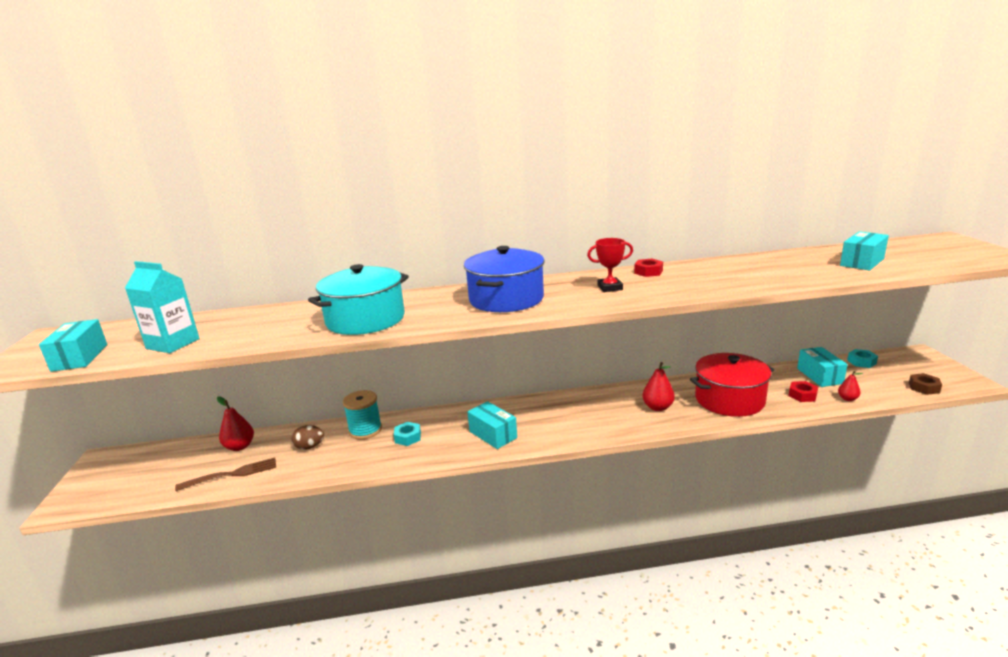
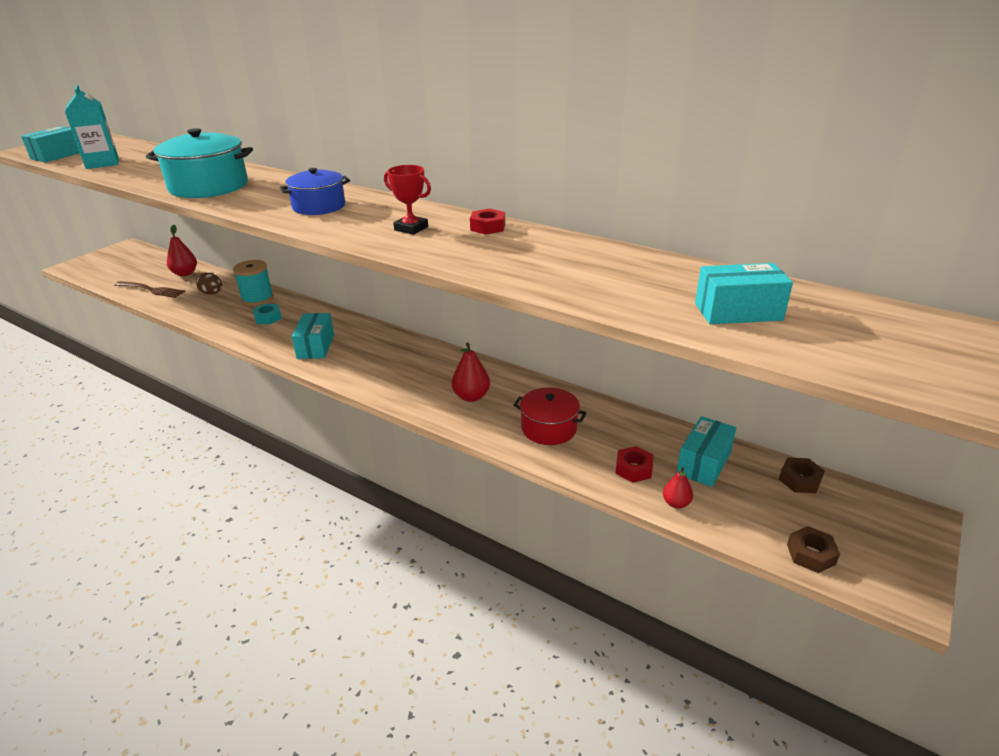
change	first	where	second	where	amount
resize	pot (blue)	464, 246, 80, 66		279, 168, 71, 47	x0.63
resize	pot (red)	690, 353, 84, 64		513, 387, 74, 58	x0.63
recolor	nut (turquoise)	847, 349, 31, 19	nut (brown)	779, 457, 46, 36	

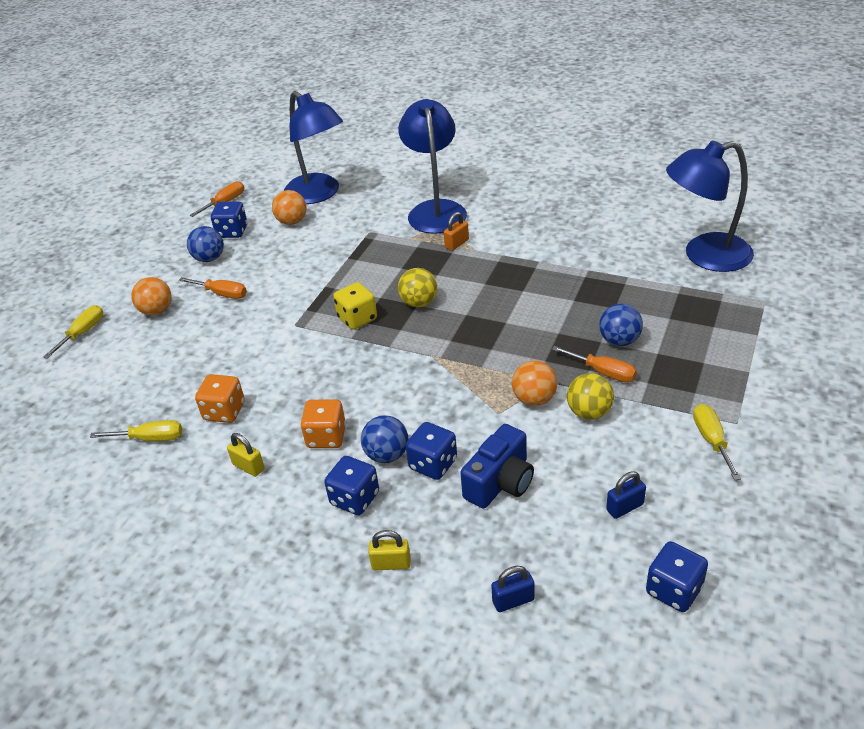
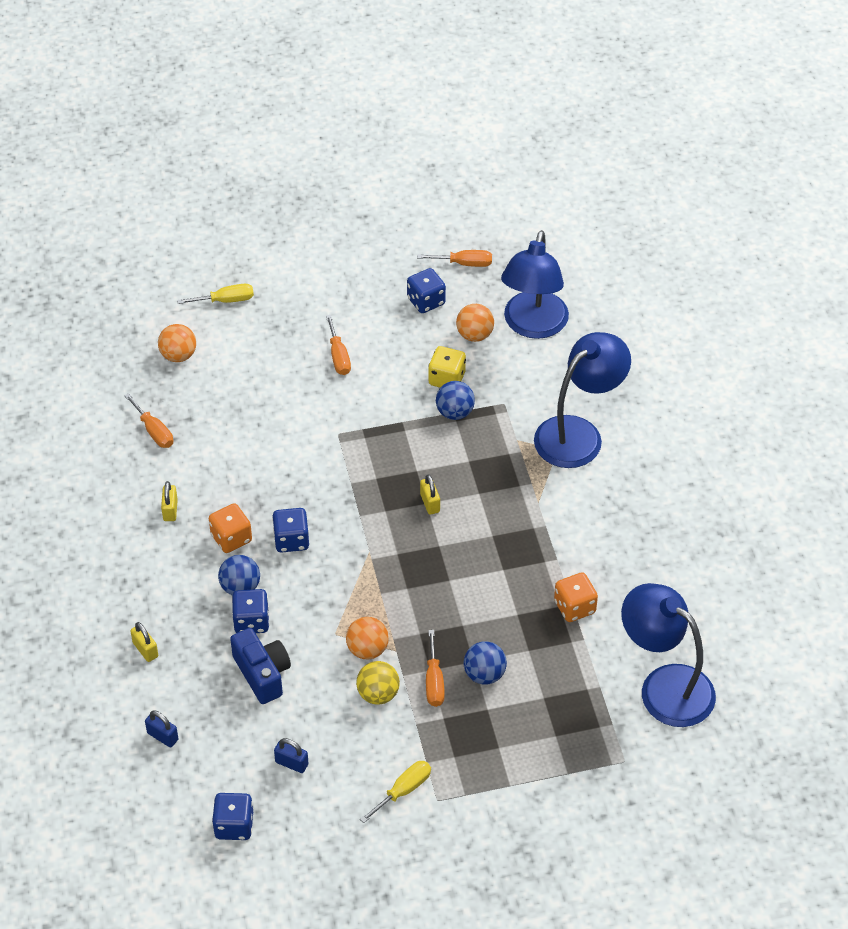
change	first	where	second	where	amount
recolor	screwdriver (yellow)	90, 420, 92, 21	screwdriver (orange)	125, 393, 48, 55	
move	ball (orange)	131, 277, 41, 38		158, 324, 38, 38	
move	ball (blue)	187, 226, 37, 36		436, 381, 39, 39	
move	dice (orange)	195, 374, 50, 49		554, 572, 44, 50	
move	dice (blue)	324, 456, 55, 59		272, 508, 37, 45	
move	dice (yellow)	333, 282, 44, 48		428, 346, 38, 41	
replace	ball (yellow)	398, 268, 39, 39	padlock (yellow)	420, 474, 20, 41	
delete	padlock (orange)	444, 212, 25, 39			
rotate	camera (blue)	460, 424, 74, 85		230, 628, 61, 76	120 degrees counterclockwise

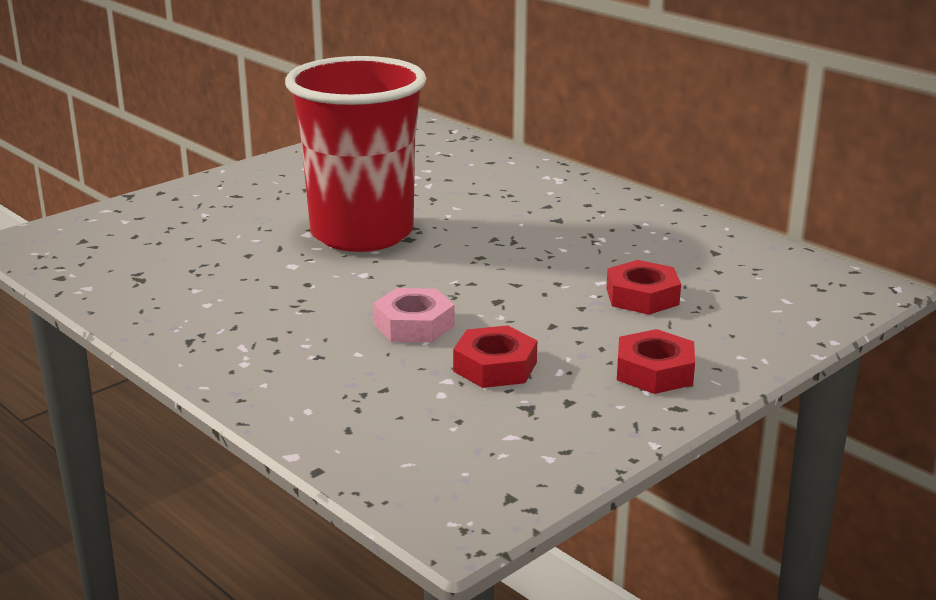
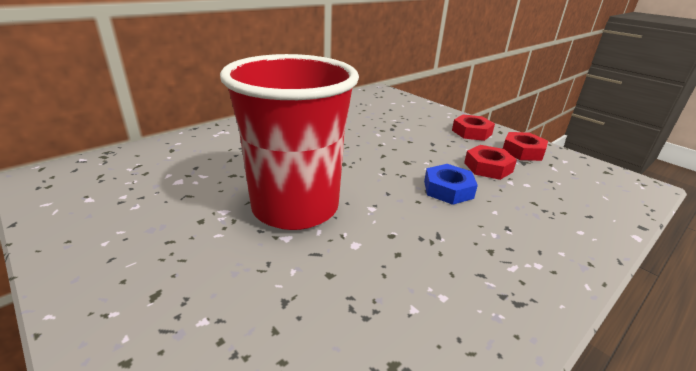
change	first	where	second	where	amount
recolor	nut (pink)	373, 288, 82, 54	nut (blue)	424, 164, 54, 41	
move	nut (red)	607, 260, 74, 55		503, 132, 45, 29	

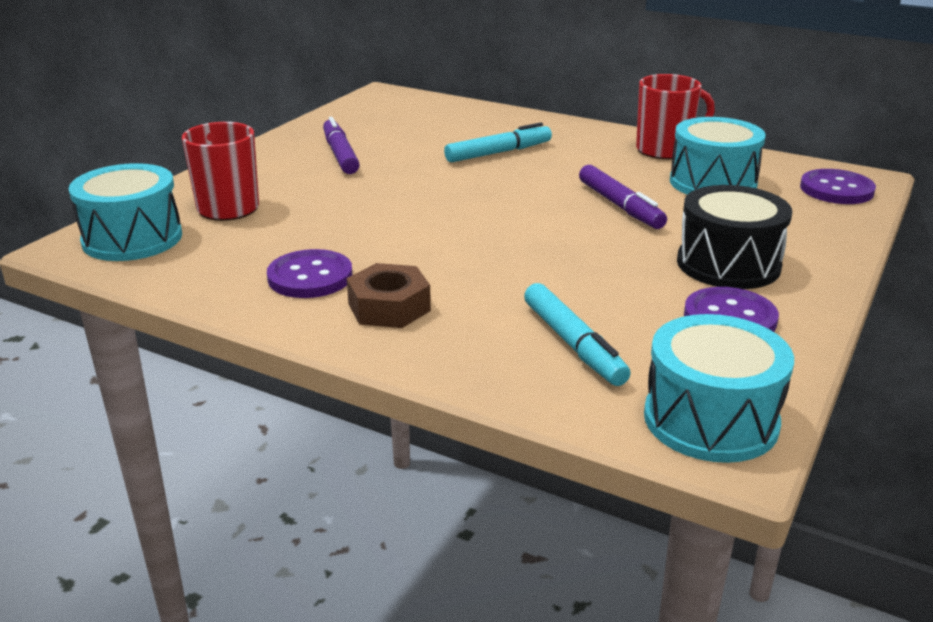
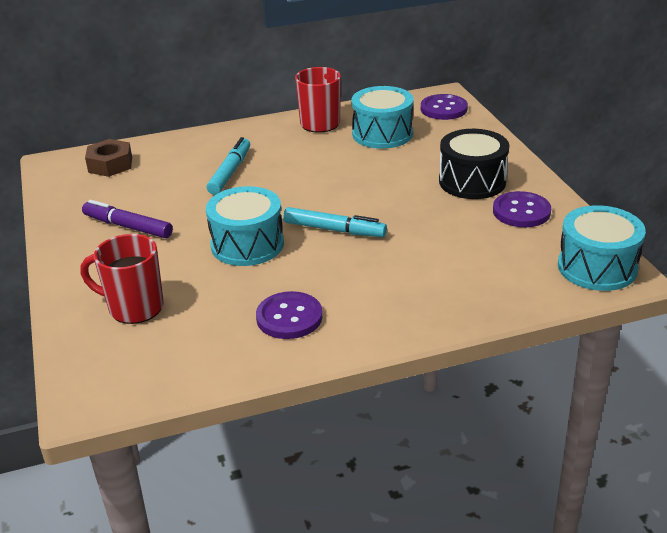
change	first	where	second	where	amount
move	drum (turquoise)	69, 163, 113, 98		206, 186, 78, 80	
move	nut (brown)	347, 263, 84, 65		85, 139, 47, 38	
move	marker (turquoise)	524, 283, 107, 103		283, 207, 104, 30	
delete	marker (purple)	579, 165, 88, 64			

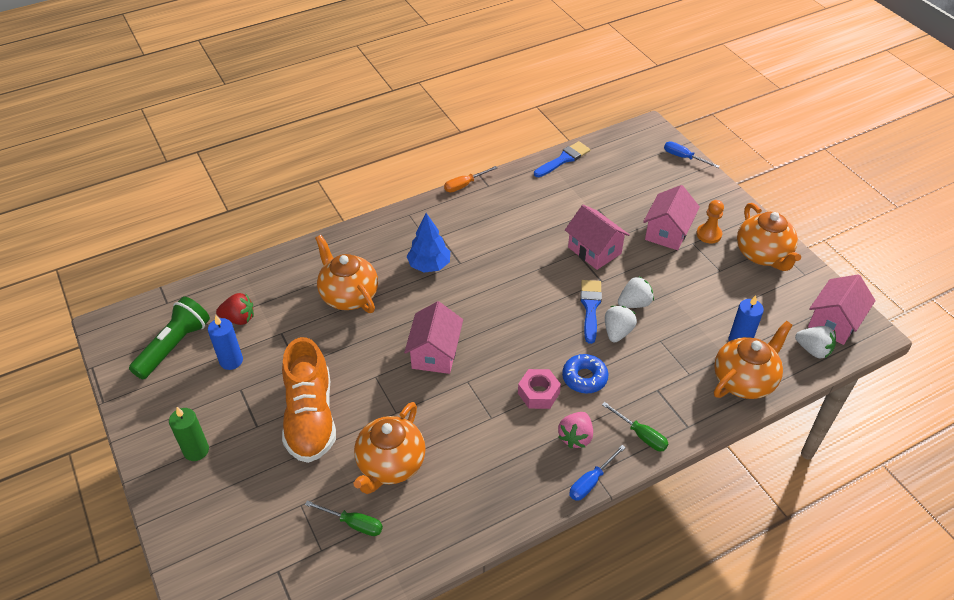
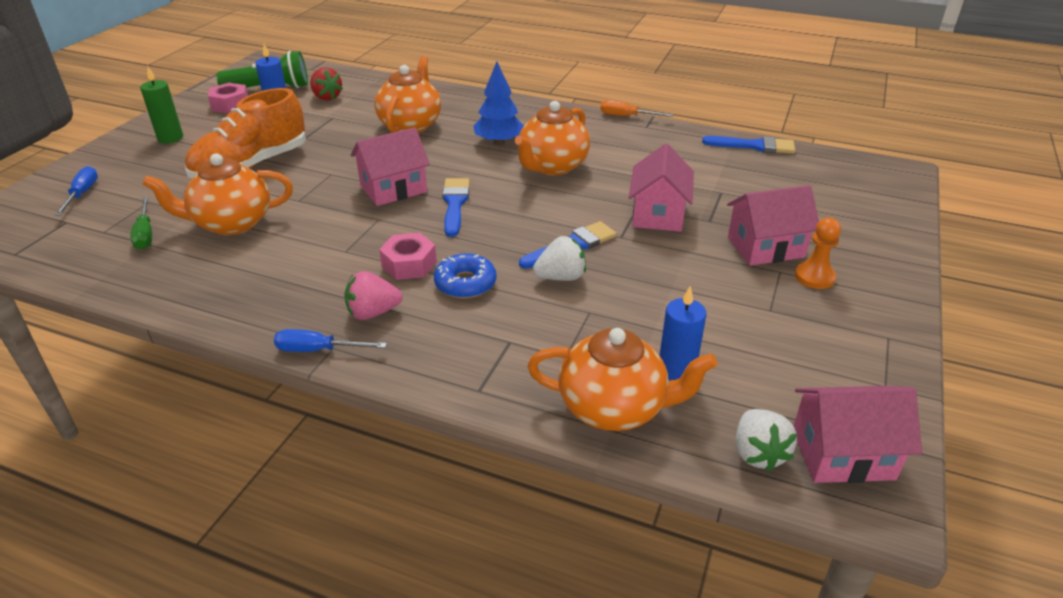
change	first	where	second	where	amount
delete	screwdriver (green)	602, 402, 67, 49			
delete	strawberry (white)	618, 276, 36, 32			
move	screwdriver (blue)	664, 141, 56, 27		54, 166, 44, 50	
move	teapot (orange)	737, 203, 64, 68		515, 101, 75, 74	
insert			nut (pink)	208, 83, 40, 30	
insert			brush (blue)	442, 178, 28, 59	

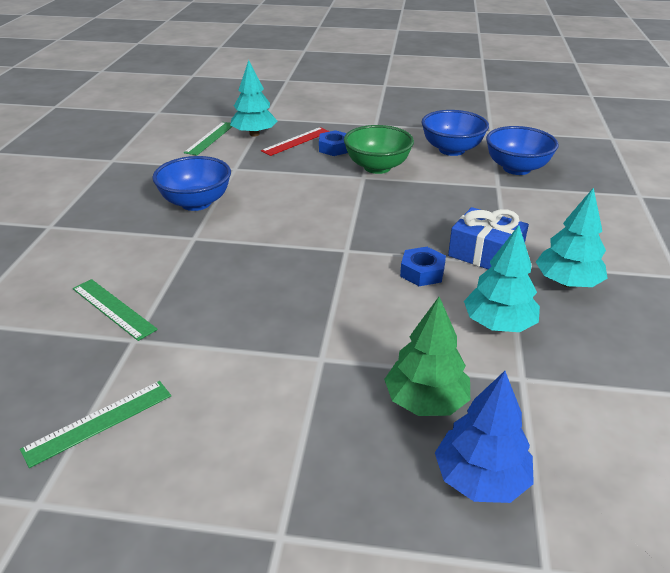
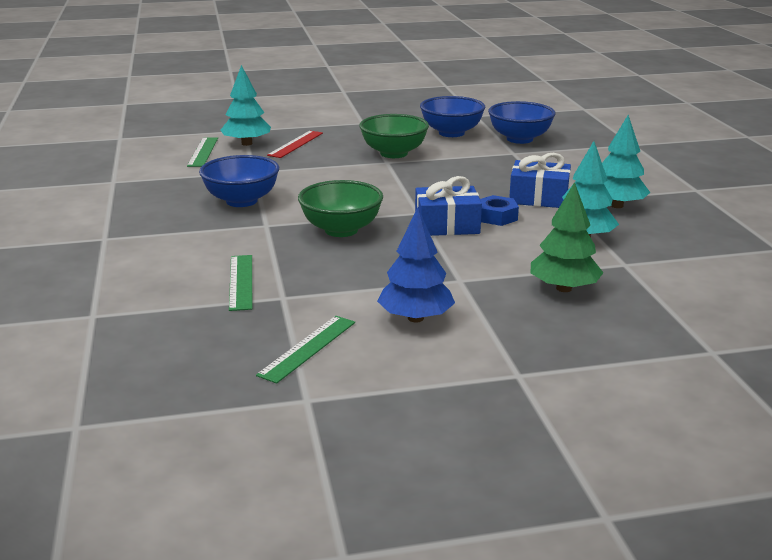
change	first	where	second	where	amount
rotate	ruler (green)	73, 279, 85, 62		229, 255, 23, 56	60 degrees clockwise
delete	nut (blue)	319, 130, 29, 26			
move	tree (blue)	435, 371, 99, 132		377, 207, 78, 116	
insert			bowl (green)	298, 180, 85, 57	
insert			gift (blue)	415, 176, 67, 60	

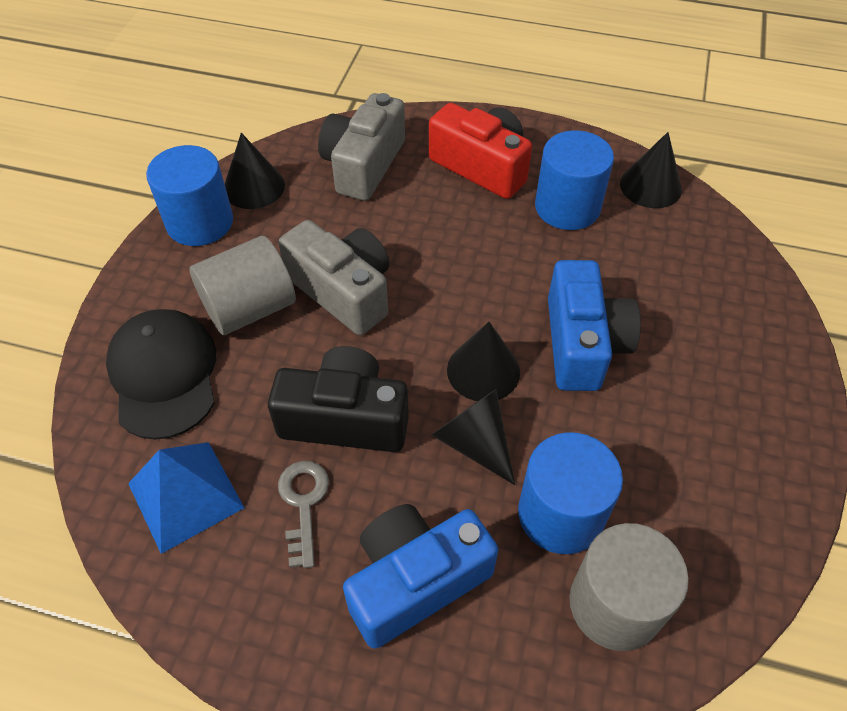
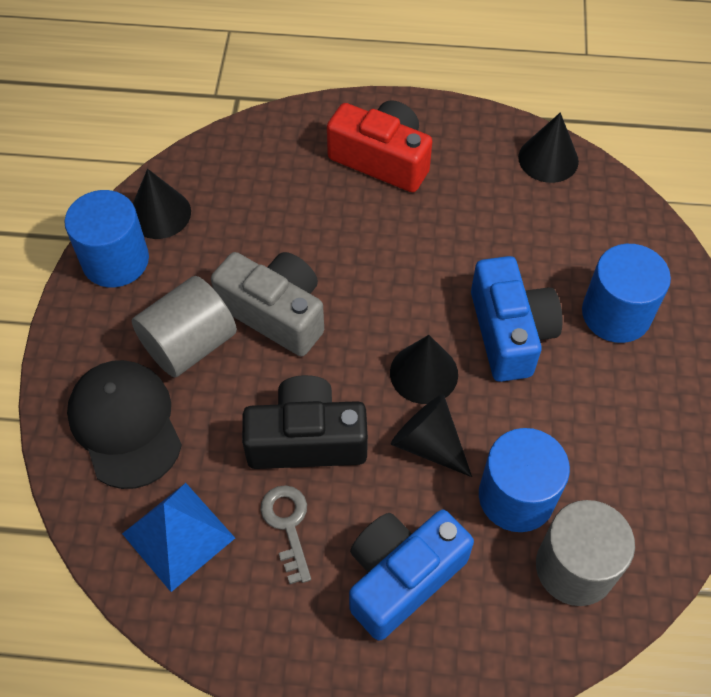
change	first	where	second	where	amount
delete	camera (grey)	318, 93, 87, 108			
move	cylinder (blue)	535, 130, 79, 100		582, 244, 89, 99	

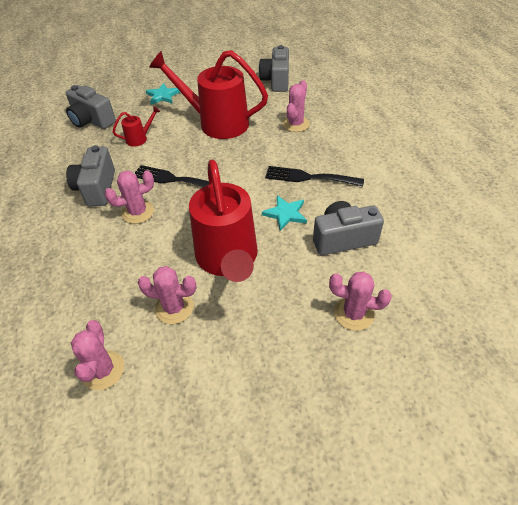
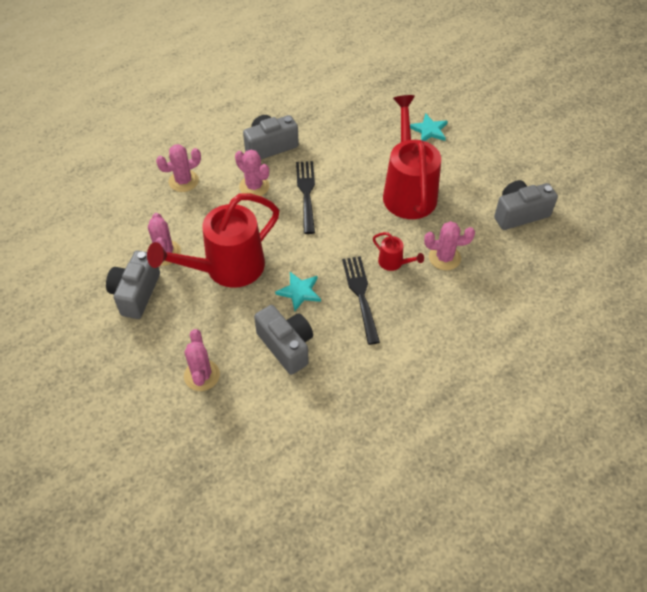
change	first	where	second	where	amount
move	camera (grey)	66, 85, 50, 44		106, 250, 54, 69	
move	cactus (pink)	71, 320, 53, 70		156, 144, 45, 48	
move	watering can (red)	113, 106, 47, 41		373, 232, 51, 39	

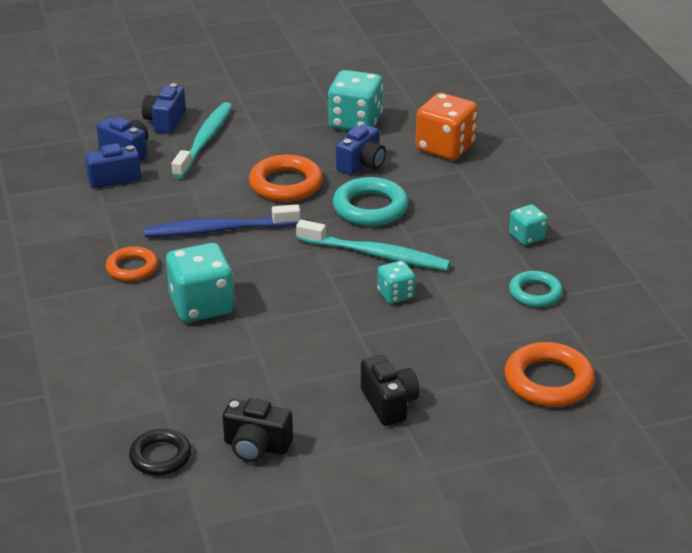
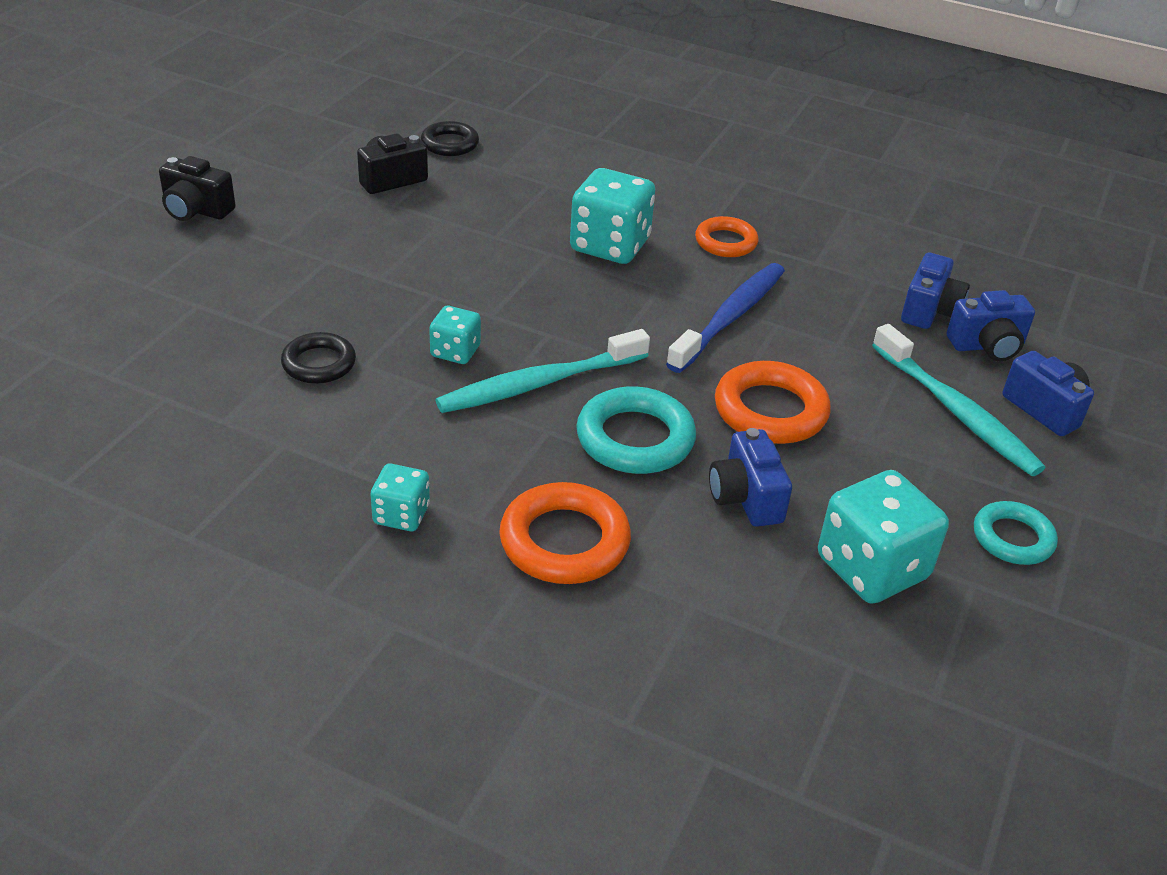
change	first	where	second	where	amount
move	camera (black)	361, 355, 59, 71		159, 156, 77, 65	
delete	dice (orange)	416, 93, 62, 67			
move	ring (orange)	505, 342, 90, 65		499, 482, 132, 102	
move	ring (turquoise)	509, 271, 54, 36		974, 501, 84, 64	
insert			ring (black)	281, 332, 75, 52	

